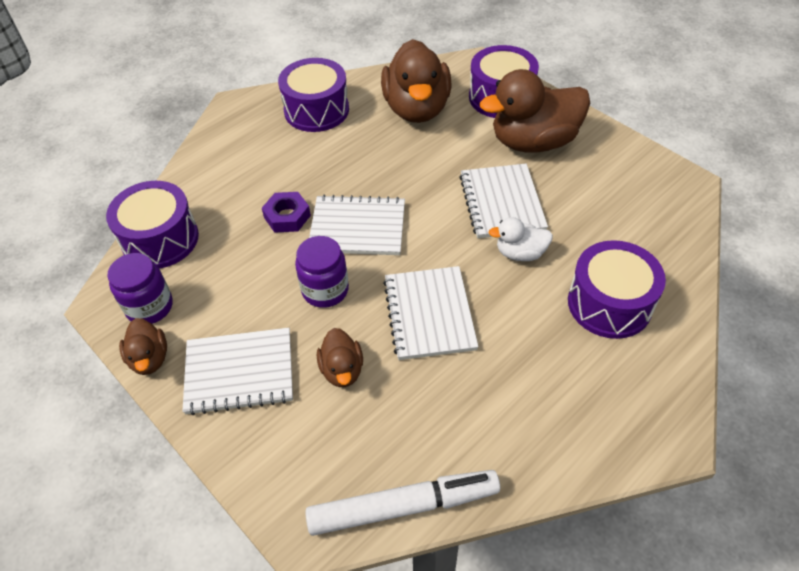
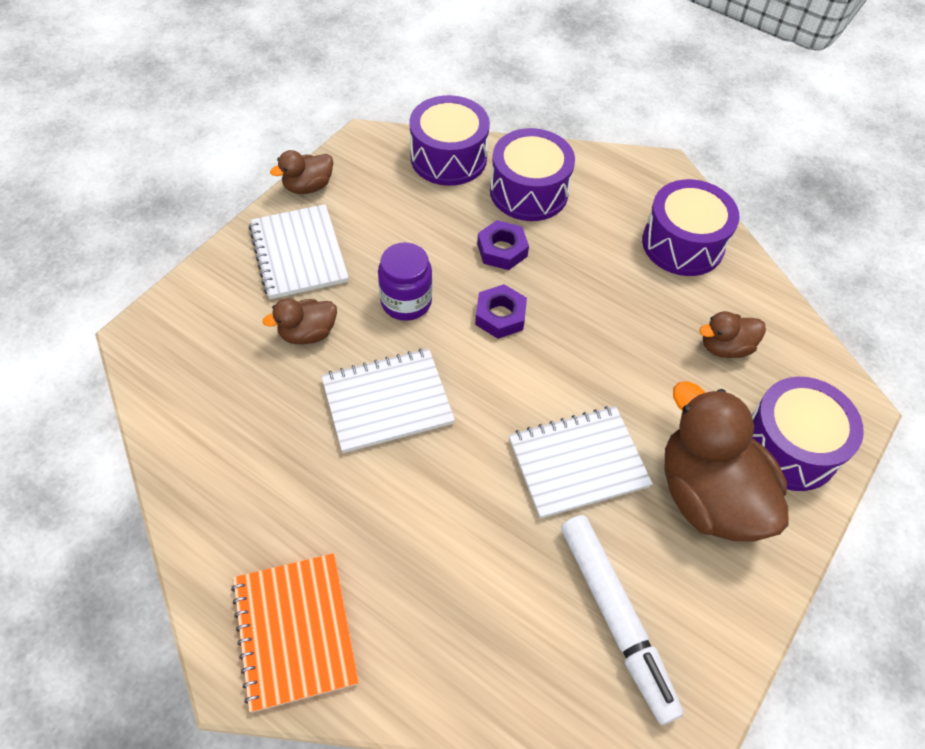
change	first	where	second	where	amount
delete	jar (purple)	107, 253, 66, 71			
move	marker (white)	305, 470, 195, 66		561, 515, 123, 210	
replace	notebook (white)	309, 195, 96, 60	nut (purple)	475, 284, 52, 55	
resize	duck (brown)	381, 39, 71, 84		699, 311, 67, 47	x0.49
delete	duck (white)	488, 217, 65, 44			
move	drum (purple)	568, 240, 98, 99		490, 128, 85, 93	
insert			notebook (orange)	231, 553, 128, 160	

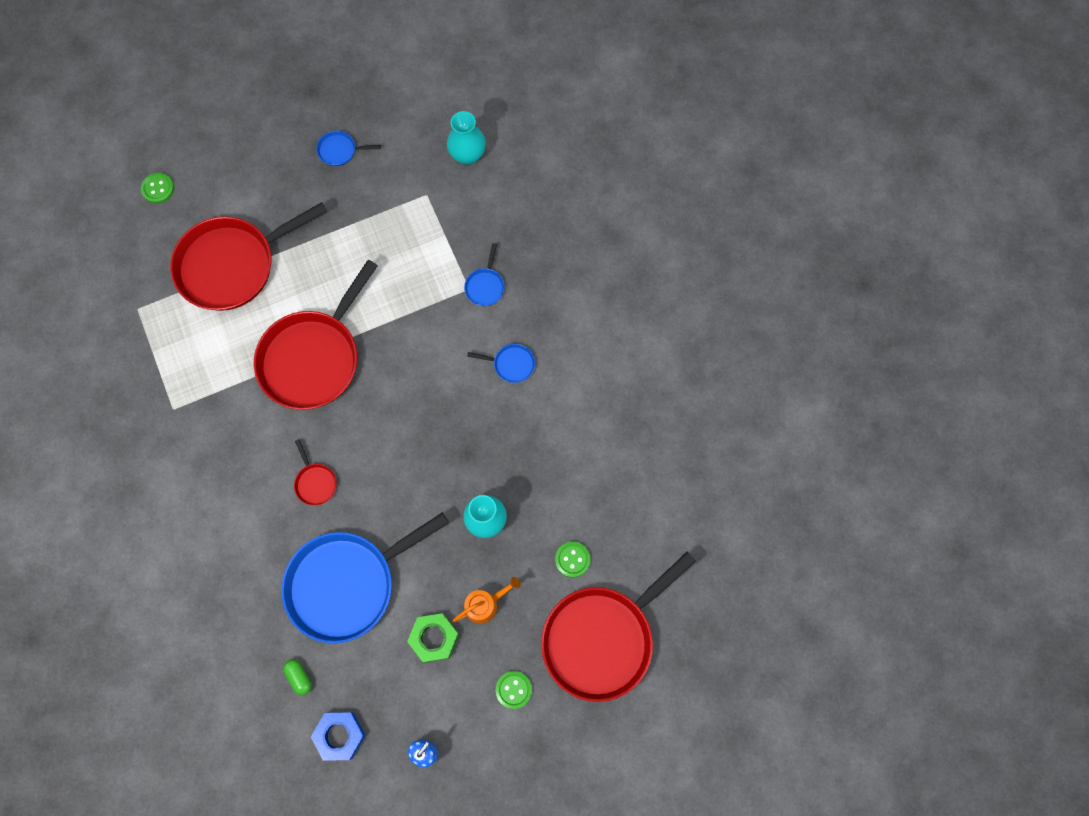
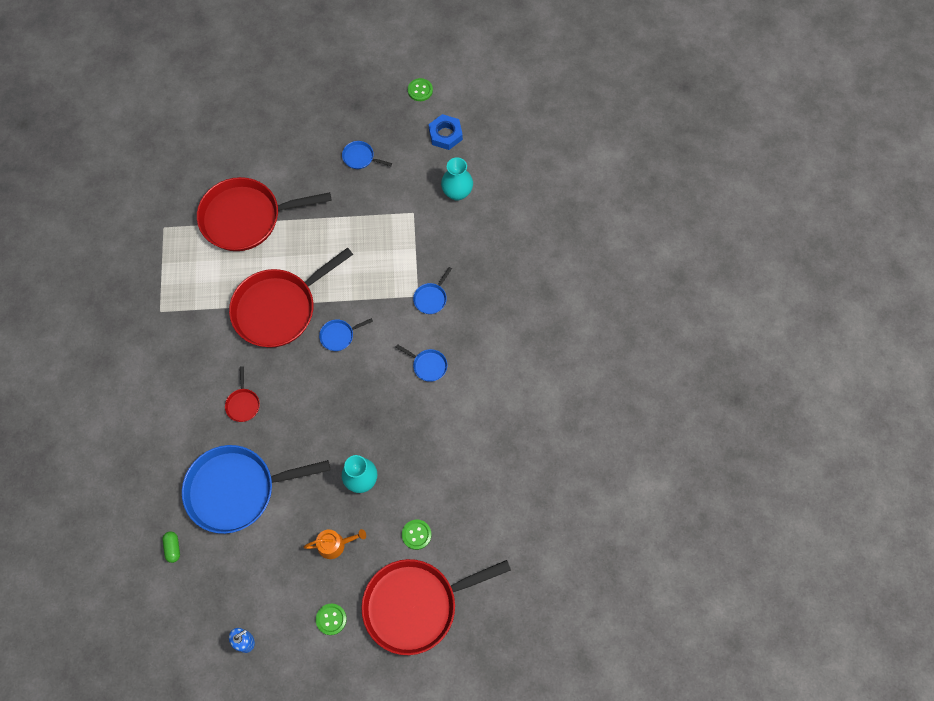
change	first	where	second	where	amount
move	button (green)	141, 173, 33, 31		408, 78, 25, 23	
move	nut (blue)	311, 712, 54, 49		429, 114, 34, 36	
delete	nut (green)	407, 613, 52, 50			
insert			pan (blue)	319, 318, 54, 33	

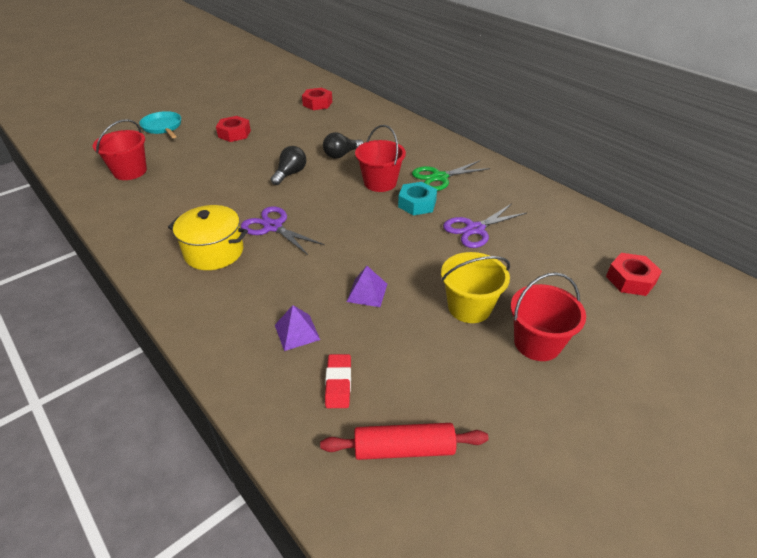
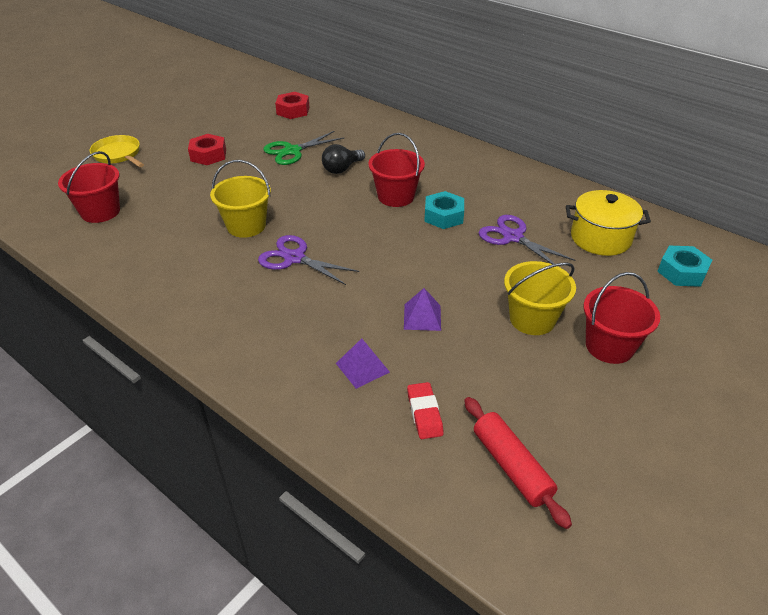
change	first	where	second	where	amount
recolor	pan (turquoise)	139, 111, 42, 27	pan (yellow)	90, 135, 54, 32	
move	pot (yellow)	168, 205, 80, 65		566, 190, 85, 66	
delete	light bulb (black)	271, 146, 35, 39			
rotate	rolling pin (red)	320, 423, 169, 37		464, 397, 108, 132	75 degrees clockwise
move	scissors (green)	412, 160, 79, 31		263, 131, 81, 34	
rotate	scissors (purple)	443, 204, 84, 44		478, 215, 98, 49	90 degrees clockwise
recolor	nut (red)	606, 253, 56, 43	nut (turquoise)	657, 246, 55, 41	
insert			bucket (yellow)	210, 160, 61, 78	

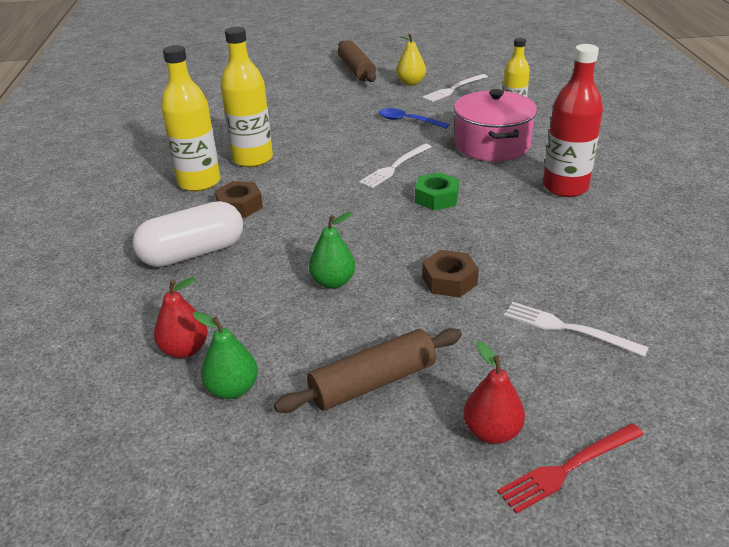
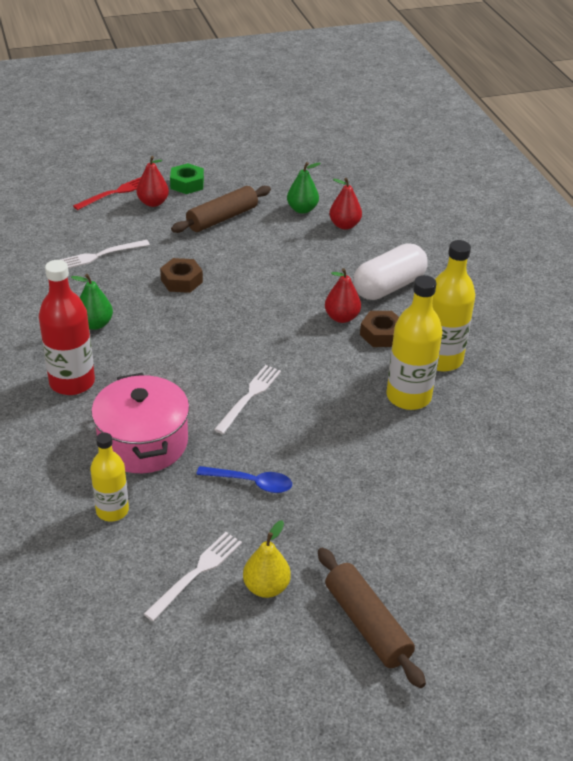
change	first	where	second	where	amount
move	pear (green)	309, 212, 46, 77		71, 274, 42, 56	
move	nut (green)	415, 172, 44, 38		170, 163, 34, 31	
rotate	fork (white)	504, 302, 145, 55		60, 240, 90, 28	135 degrees clockwise
insert			pear (red)	325, 268, 36, 55	

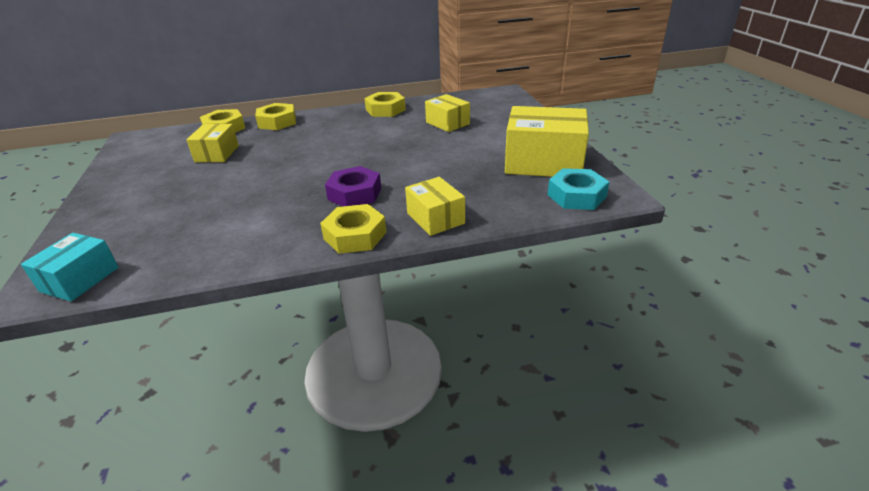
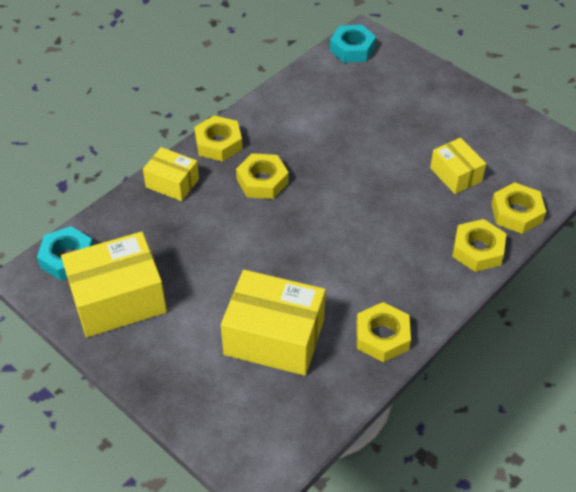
change	first	where	second	where	amount
replace	box (turquoise)	21, 233, 98, 68	nut (turquoise)	330, 25, 46, 38	
recolor	nut (purple)	325, 166, 56, 40	nut (yellow)	236, 153, 53, 46	
resize	box (yellow)	425, 94, 45, 38		221, 270, 105, 106	x1.76

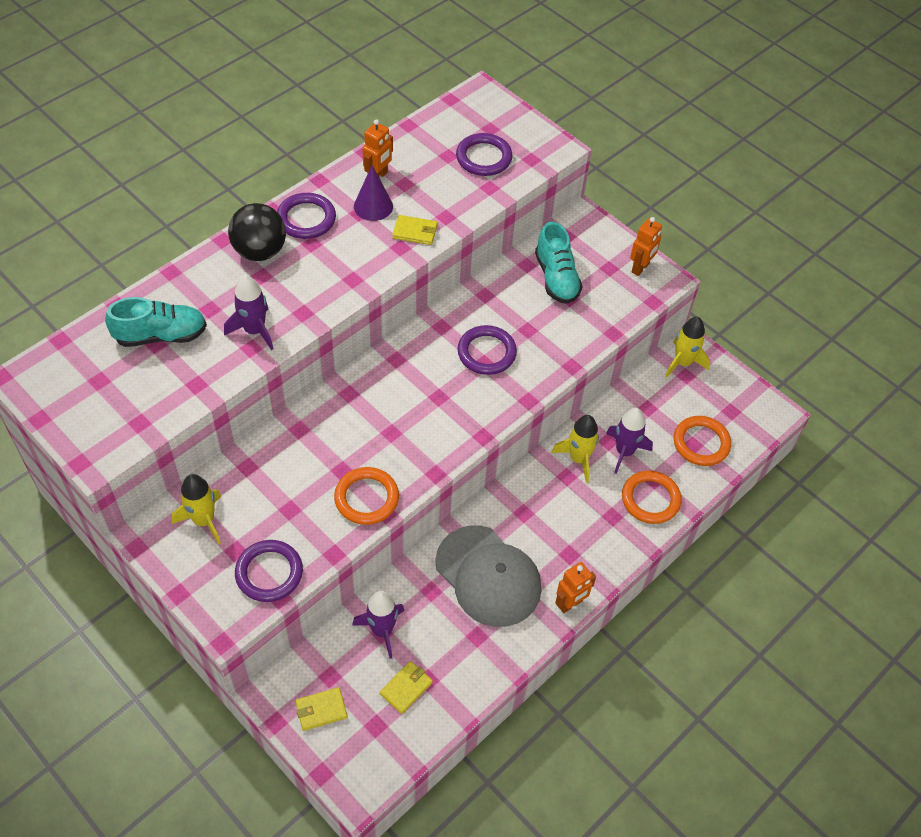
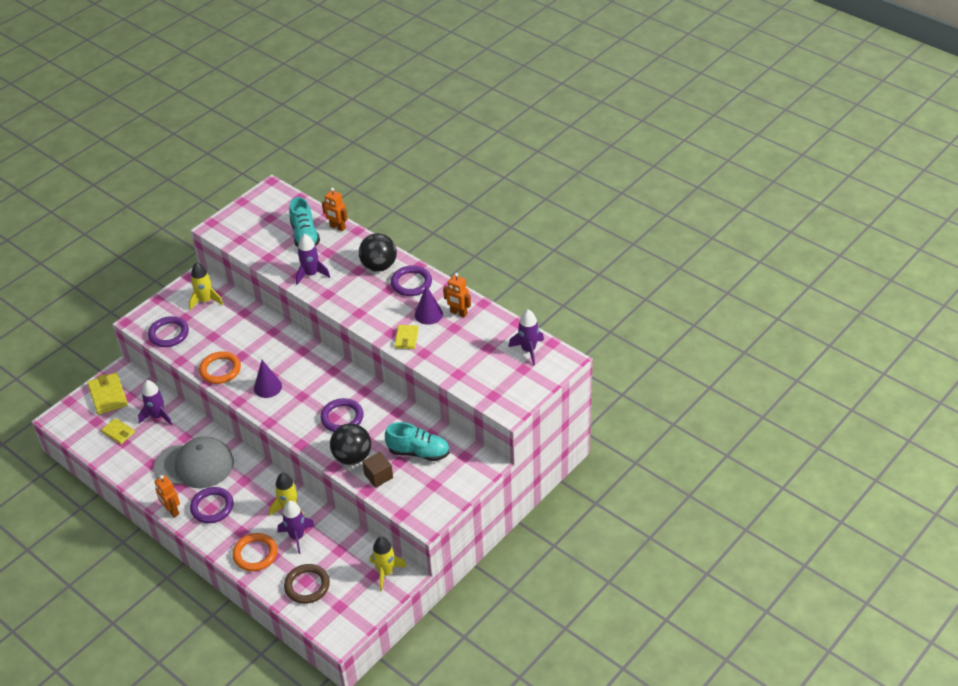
change	first	where	second	where	amount
resize	wallet (yellow)	295, 687, 53, 44		87, 372, 41, 43	x1.60
rotate	cap (grey)	435, 525, 107, 102		154, 437, 80, 51	135 degrees counterclockwise
move	ring (purple)	456, 133, 56, 43		190, 487, 44, 36	
rotate	shoe (turquoise)	535, 222, 48, 82		385, 422, 65, 39	150 degrees counterclockwise
move	robot (orange)	630, 217, 32, 59		322, 188, 26, 43	
recolor	ring (orange)	674, 416, 57, 50	ring (brown)	284, 564, 46, 40	
insert			cone (purple)	254, 360, 28, 38	
insert			ball (black)	330, 423, 41, 42	
insert			cube (brown)	362, 452, 31, 36	
insert			rocket (purple)	509, 309, 35, 56	

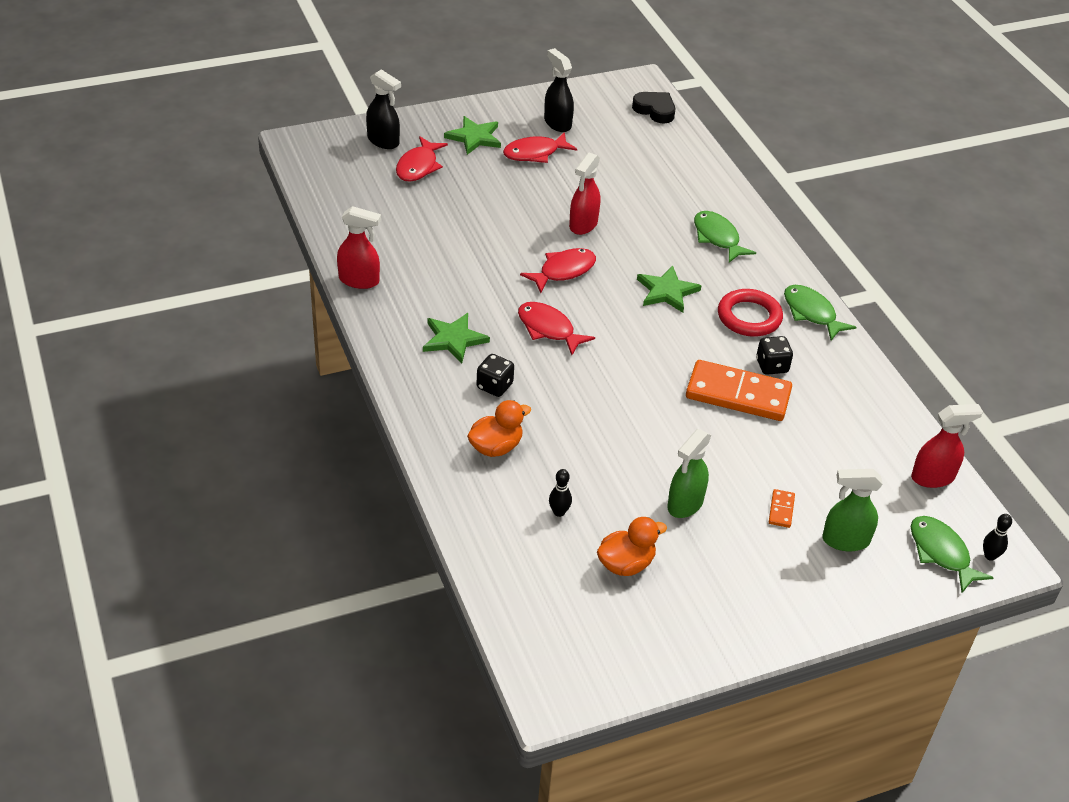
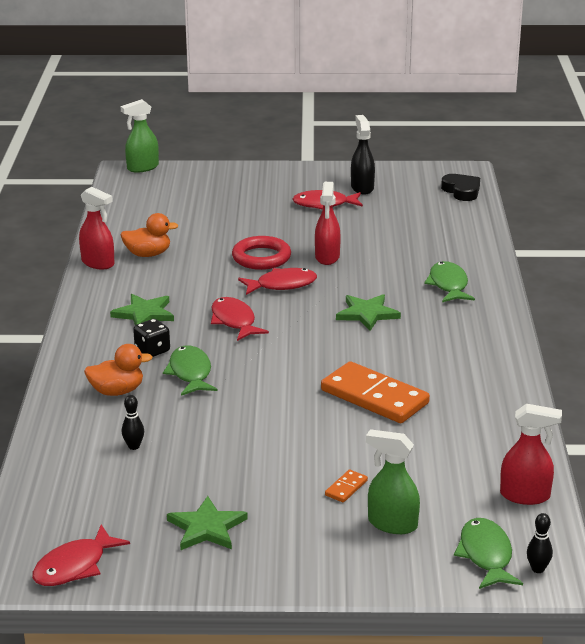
change	first	where	second	where	amount
delete	spray bottle (black)	366, 69, 35, 80			
move	fish (red)	396, 136, 52, 46		32, 525, 98, 61	
move	star (green)	444, 116, 57, 39		167, 496, 81, 54	
rotate	spray bottle (red)	569, 153, 31, 82		315, 182, 26, 83	45 degrees counterclockwise
move	duck (orange)	597, 517, 70, 59		120, 213, 59, 44	
move	spray bottle (green)	668, 429, 43, 89		121, 99, 38, 74	
move	ring (red)	718, 289, 65, 48		232, 236, 59, 34	
delete	dice (black)	756, 336, 37, 39			
move	fish (green)	784, 285, 72, 55		163, 346, 55, 50	

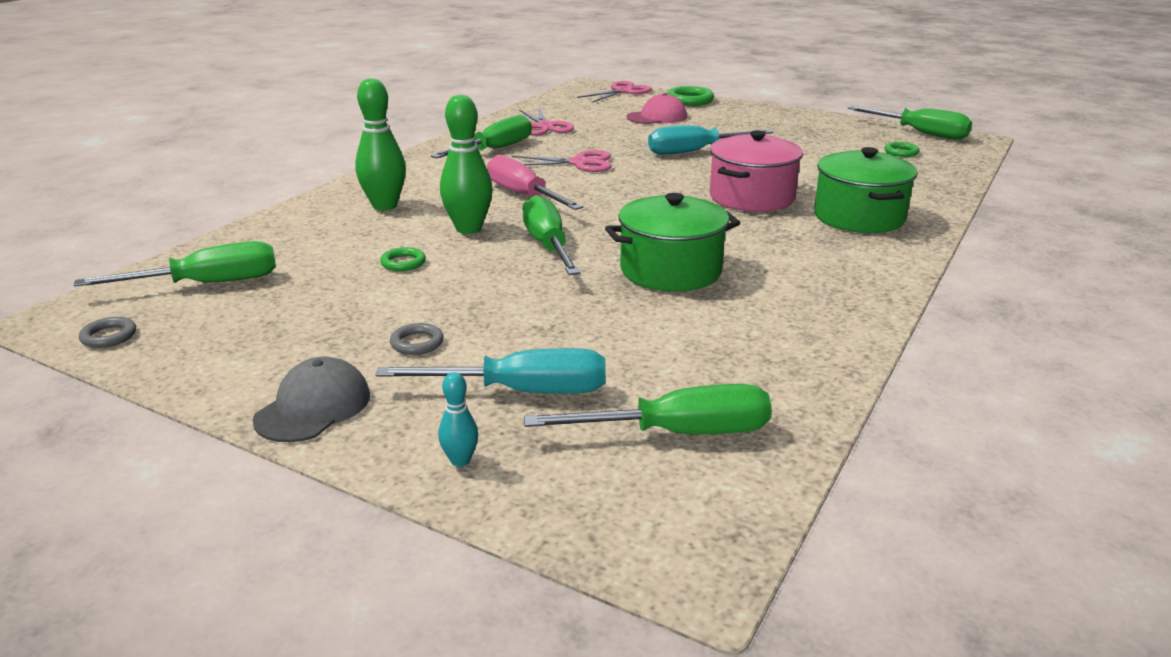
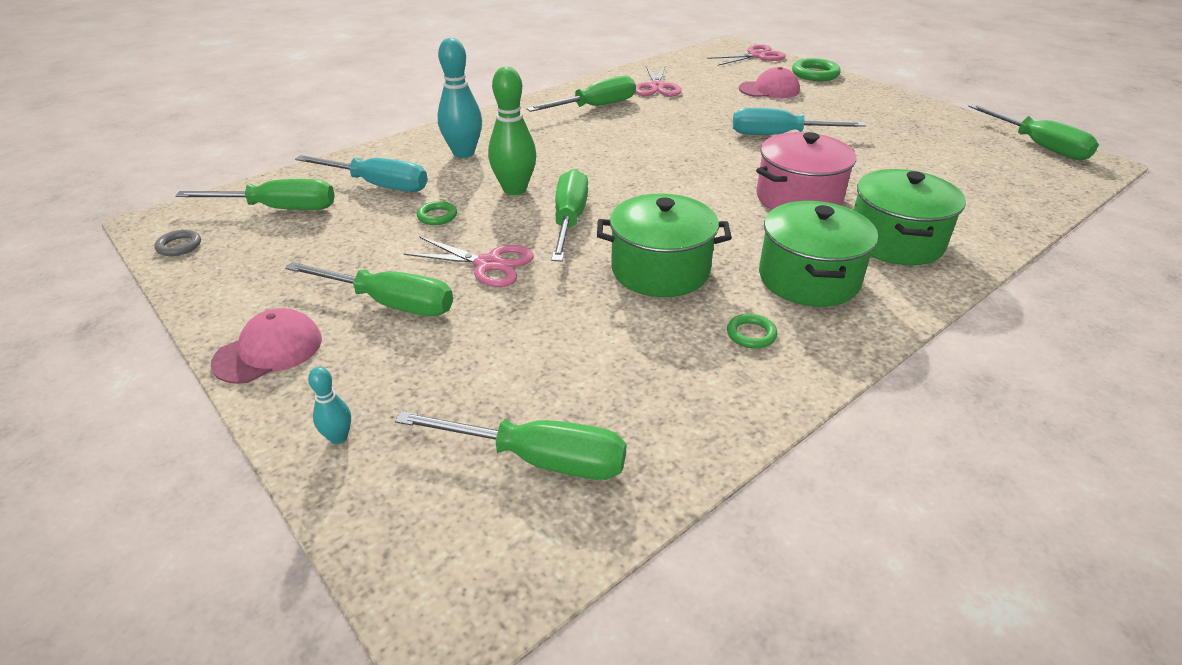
change	first	where	second	where	amount
recolor	cap (grey)	253, 356, 117, 86	cap (pink)	211, 308, 111, 76	
recolor	bowling pin (green)	355, 78, 51, 132	bowling pin (turquoise)	438, 38, 44, 120	
move	screwdriver (turquoise)	375, 348, 231, 46		295, 155, 133, 37	
replace	ring (grey)	390, 323, 54, 32	screwdriver (green)	285, 262, 168, 54	
delete	screwdriver (pink)	487, 154, 96, 56			
move	scissors (pink)	511, 150, 101, 22		403, 237, 131, 50	
move	ring (green)	885, 142, 35, 15		727, 314, 50, 35	
insert			pot (green)	759, 201, 119, 106	

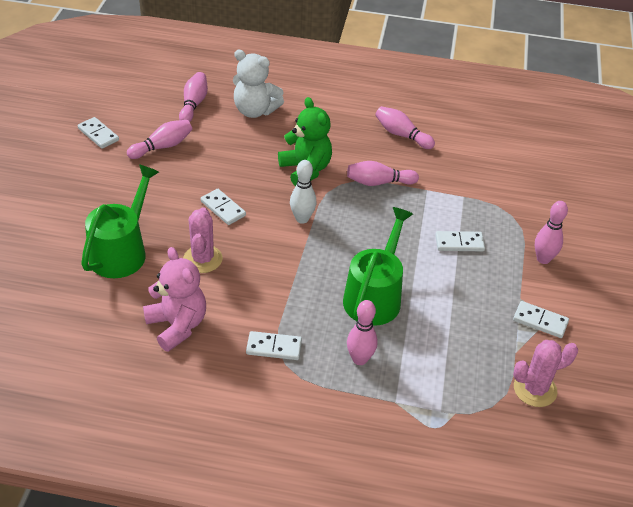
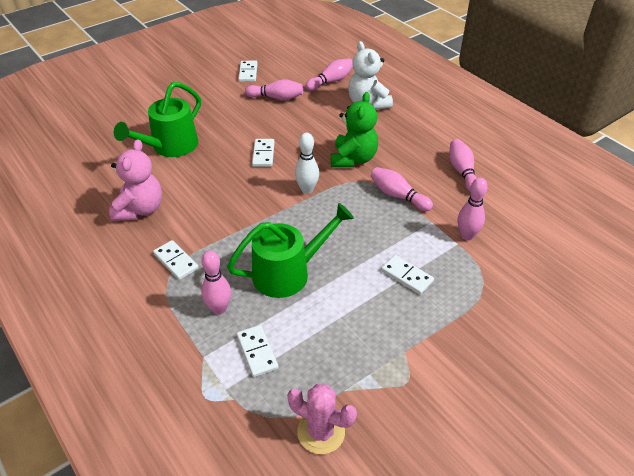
change	first	where	second	where	amount
rotate	watering can (green)	81, 164, 78, 114		114, 82, 87, 75	150 degrees clockwise
delete	cactus (pink)	183, 207, 40, 66			
move	domino (white)	513, 301, 56, 37		237, 325, 42, 52	
move	bowling pin (pink)	535, 201, 33, 63		458, 178, 30, 62	

